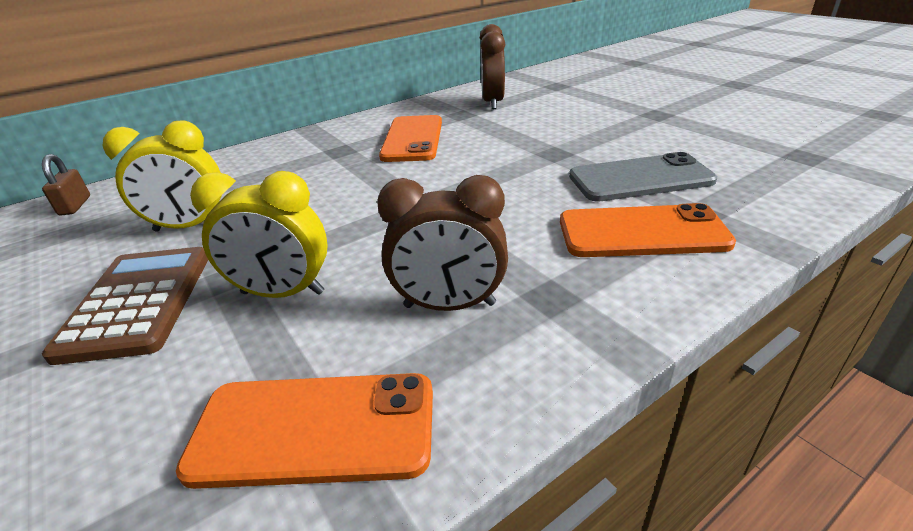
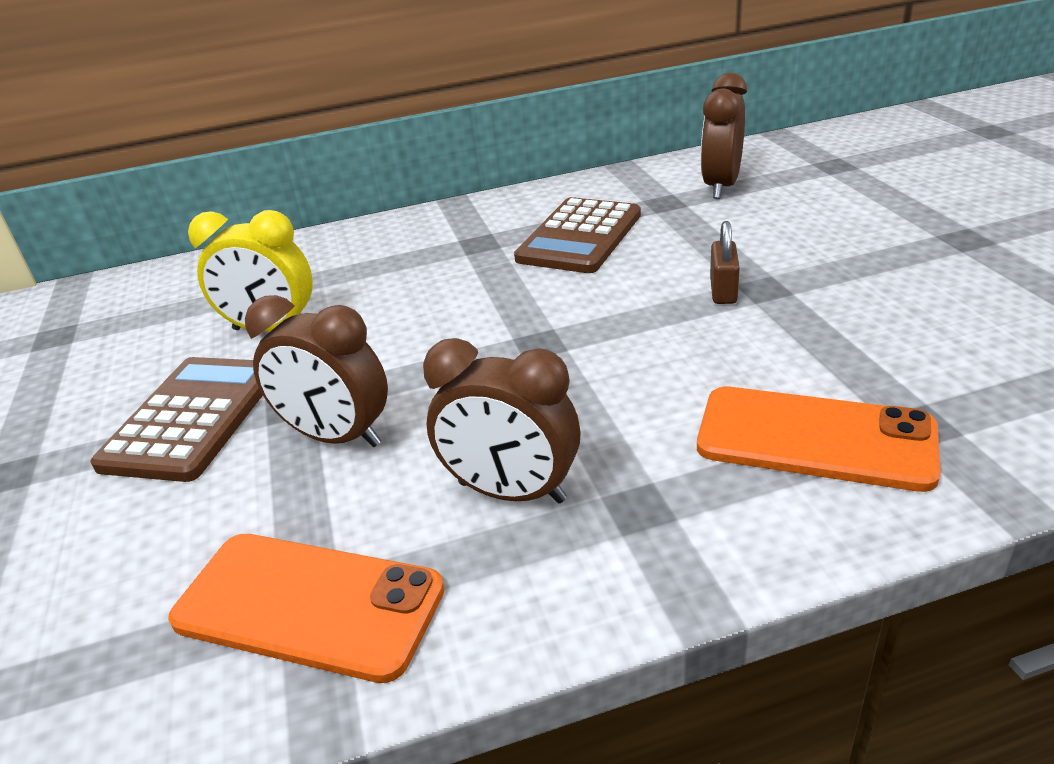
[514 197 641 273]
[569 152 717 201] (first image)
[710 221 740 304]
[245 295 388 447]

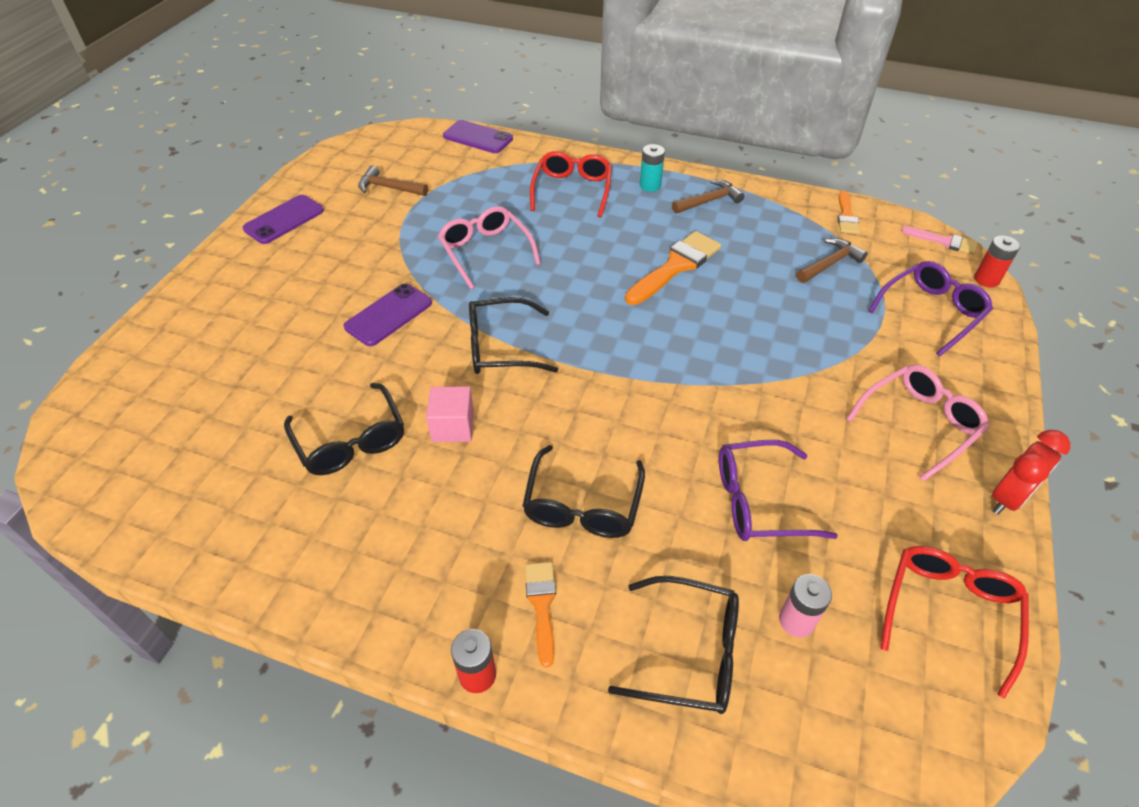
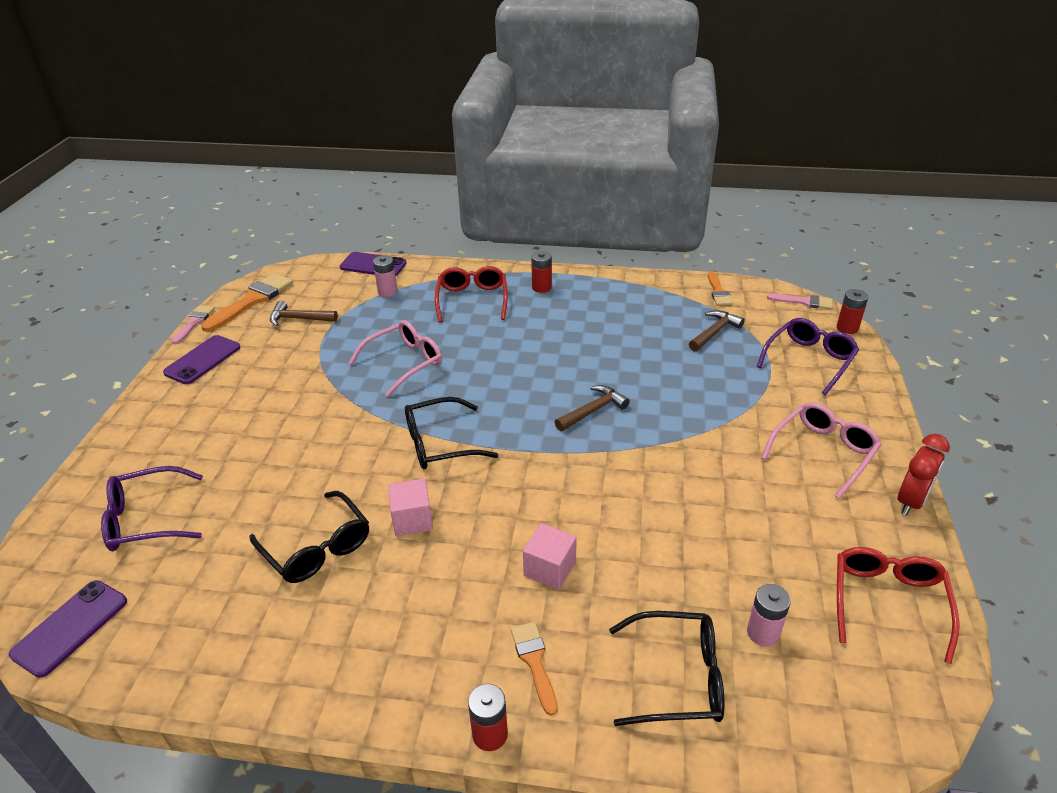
[531 251 552 293]
[555 385 630 431]
[349 320 442 397]
[201 273 293 332]
[9 580 127 678]
[101 466 203 551]
[523 523 577 590]
[373 255 398 297]
[171 305 215 344]

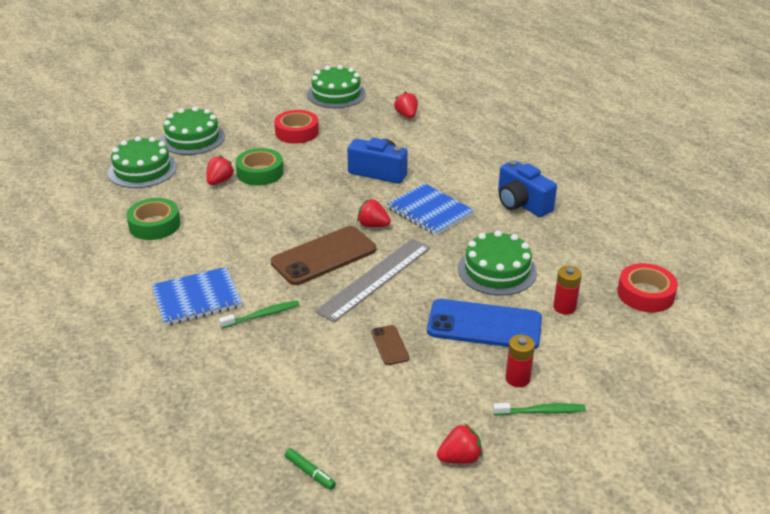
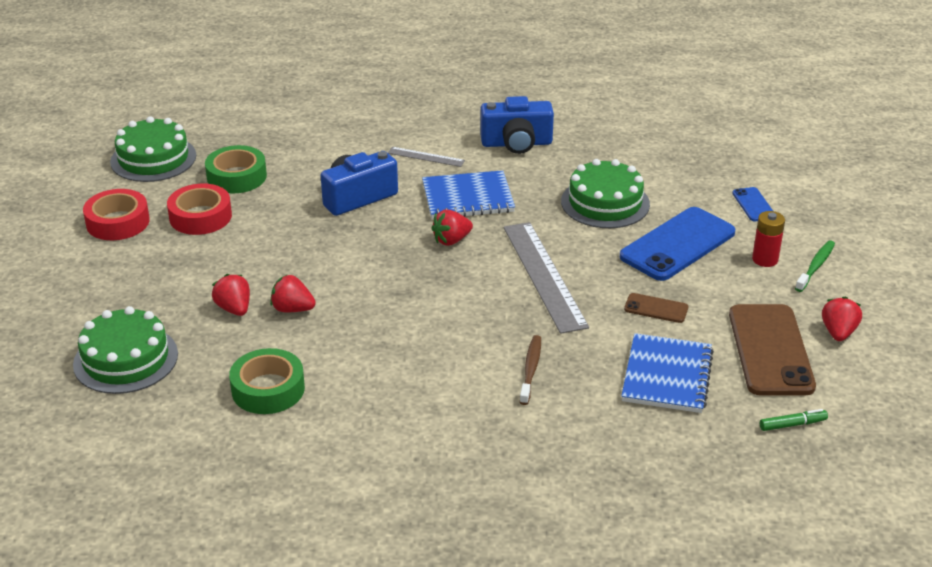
[270 275 316 312]
[160 107 225 155] (first image)
[205 145 267 193]
[729 304 816 396]
[83 189 150 240]
[553 266 582 315] (first image)
[621 333 714 413]
[519 335 541 405]
[388 147 465 167]
[732 187 773 221]

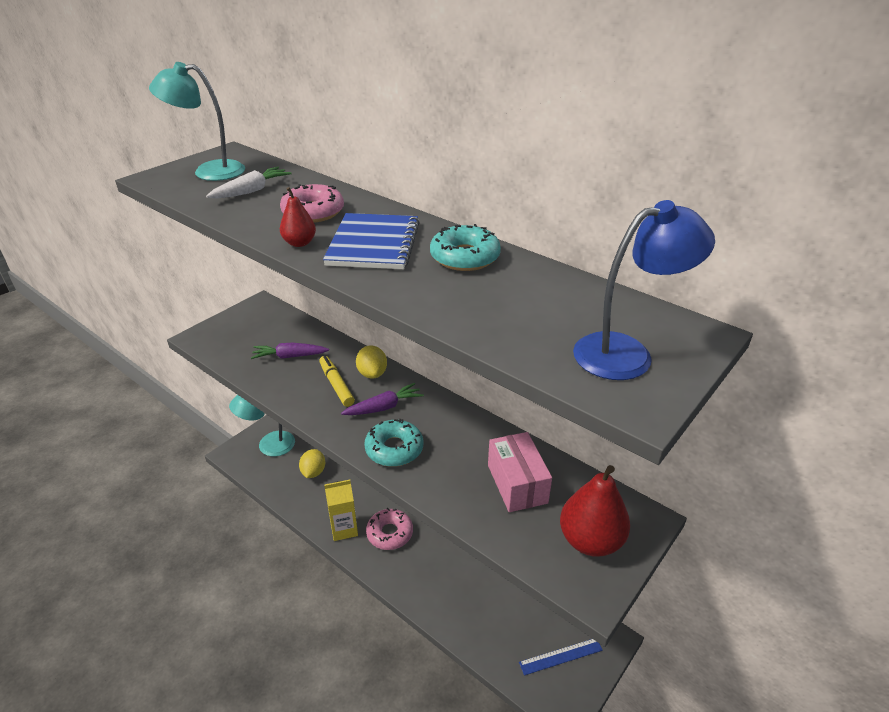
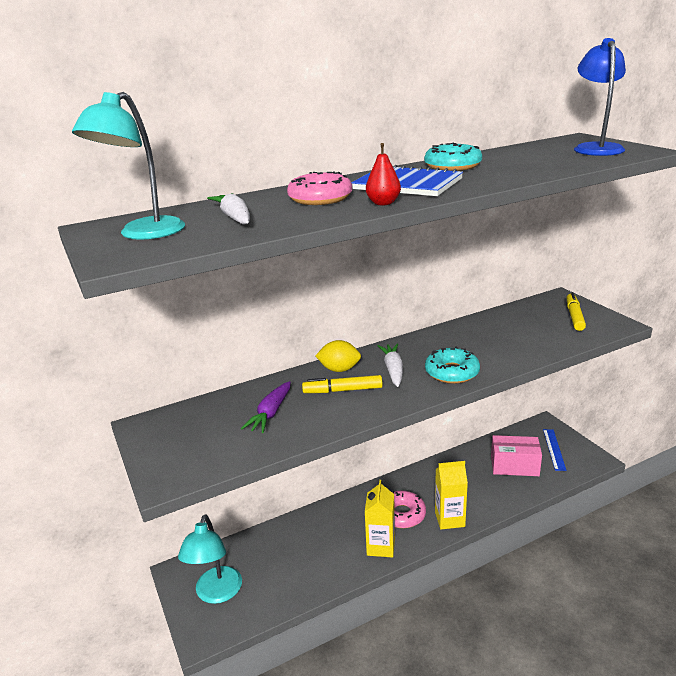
[378 344 403 387]
[491 435 542 476]
[299 449 325 478] (first image)
[566 292 586 331]
[435 461 468 529]

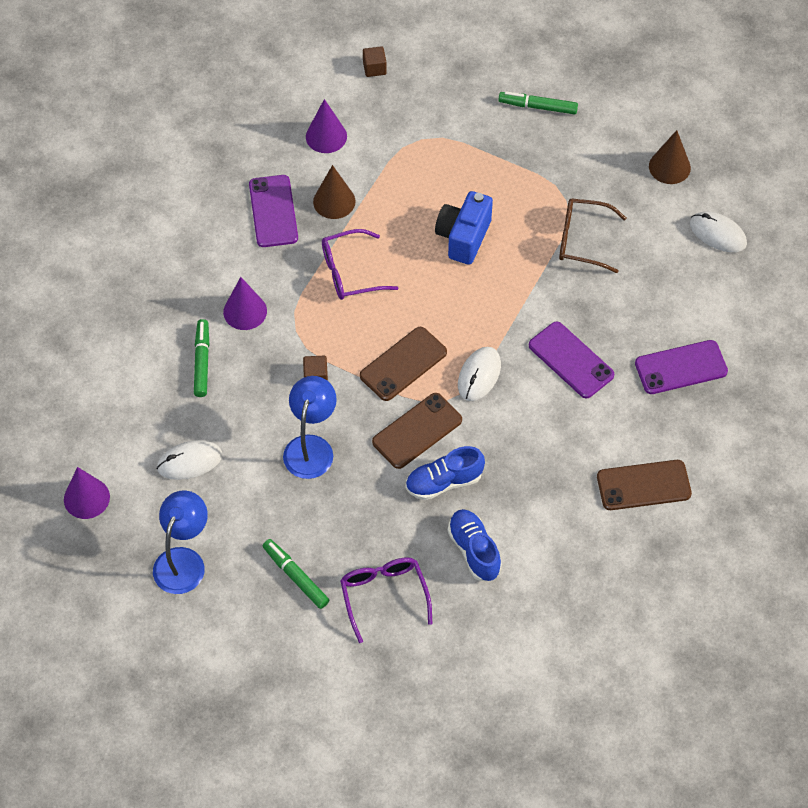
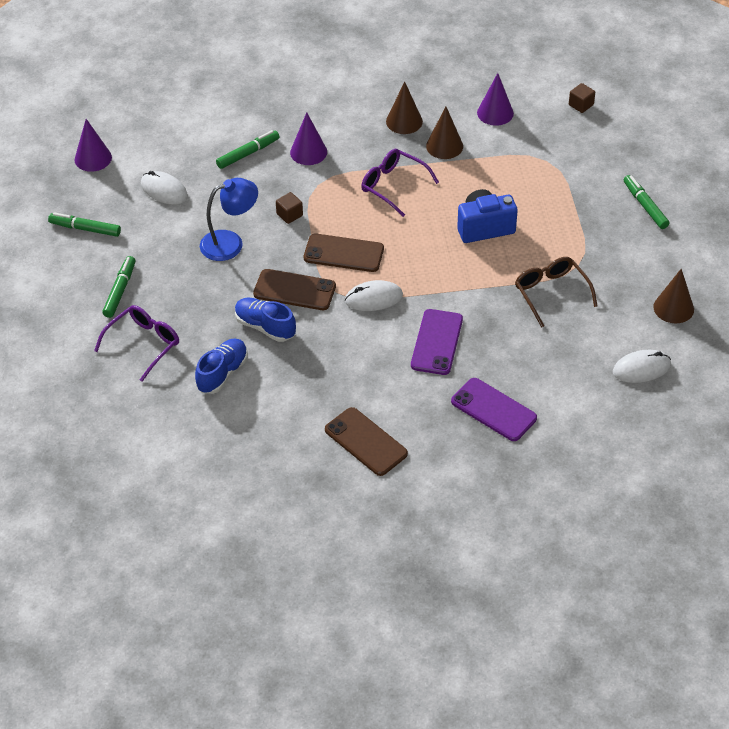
[386 81 423 134]
[613 350 671 383]
[48 212 121 237]

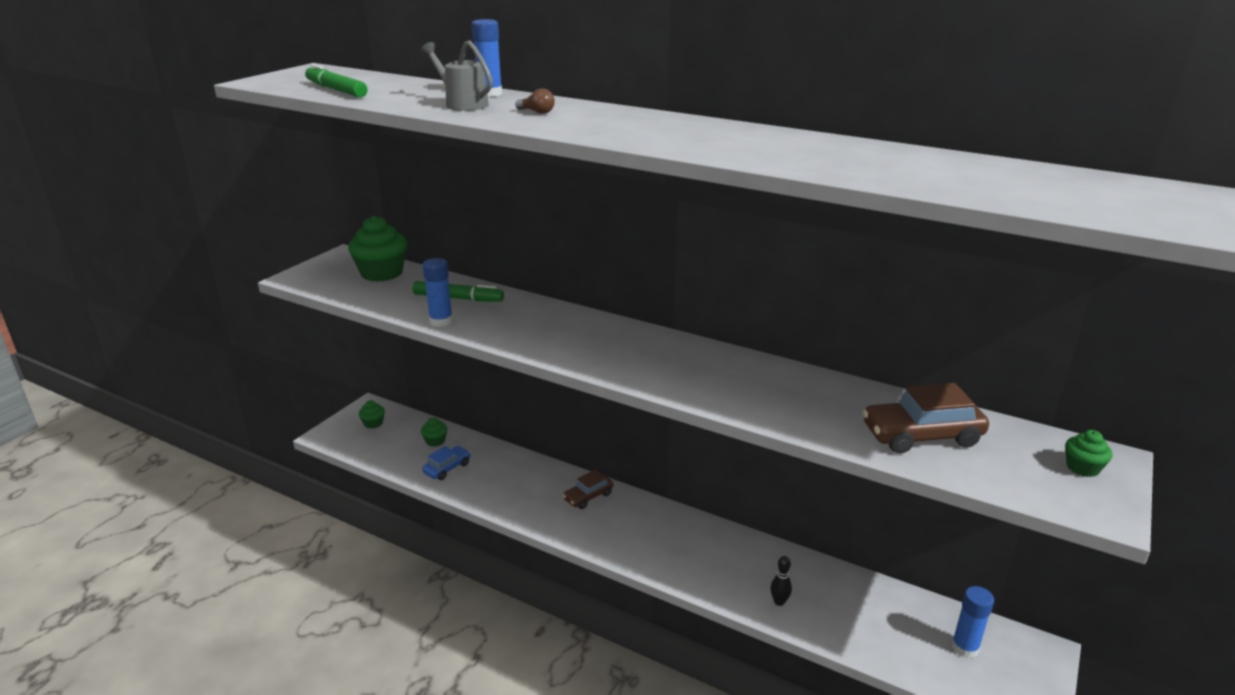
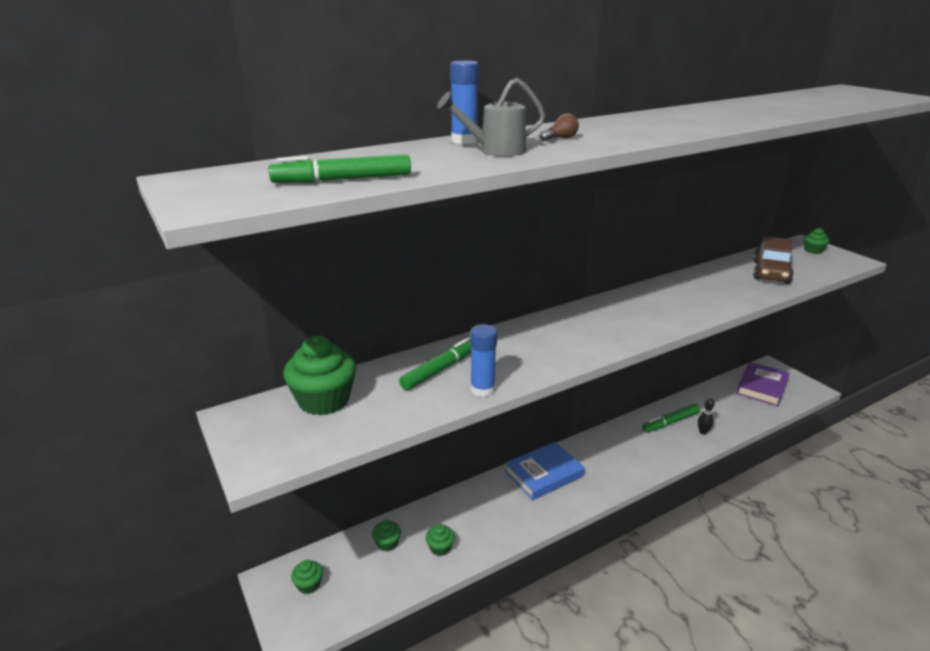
[426 524 455 556]
[505 442 585 500]
[736 362 790 406]
[642 404 700 432]

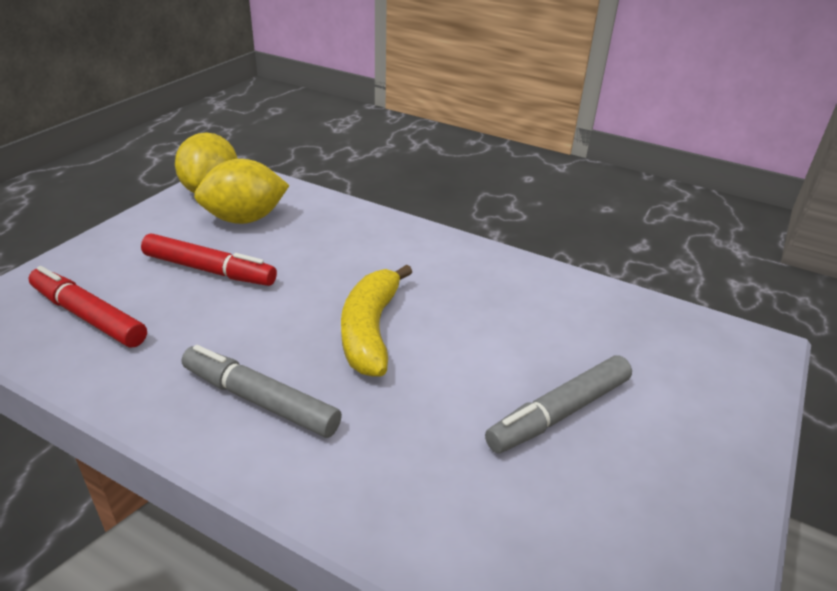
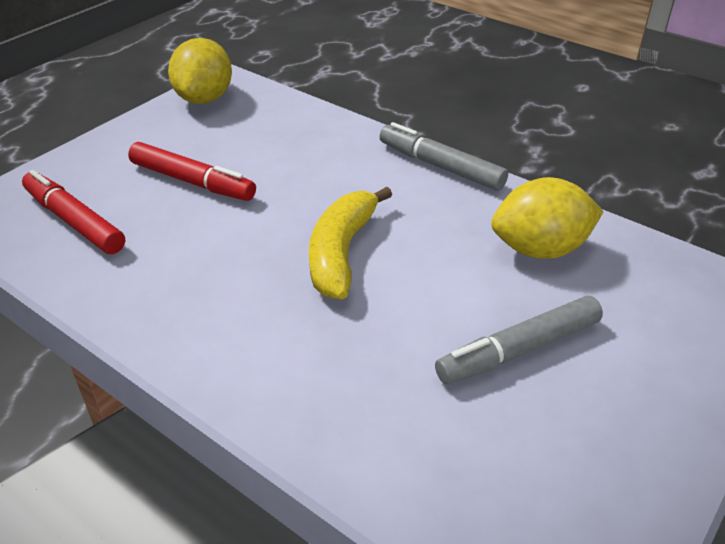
[491 177 604 259]
[380 122 508 191]

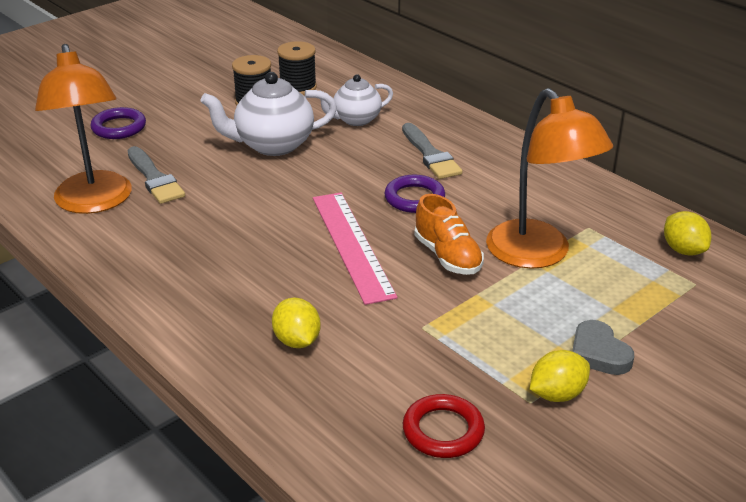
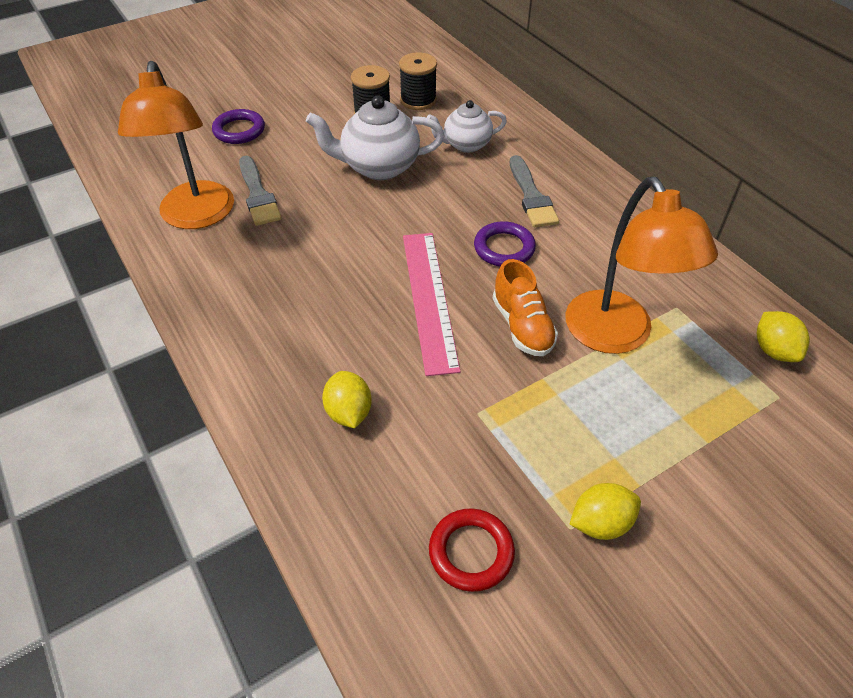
[572 320 634 375] (first image)

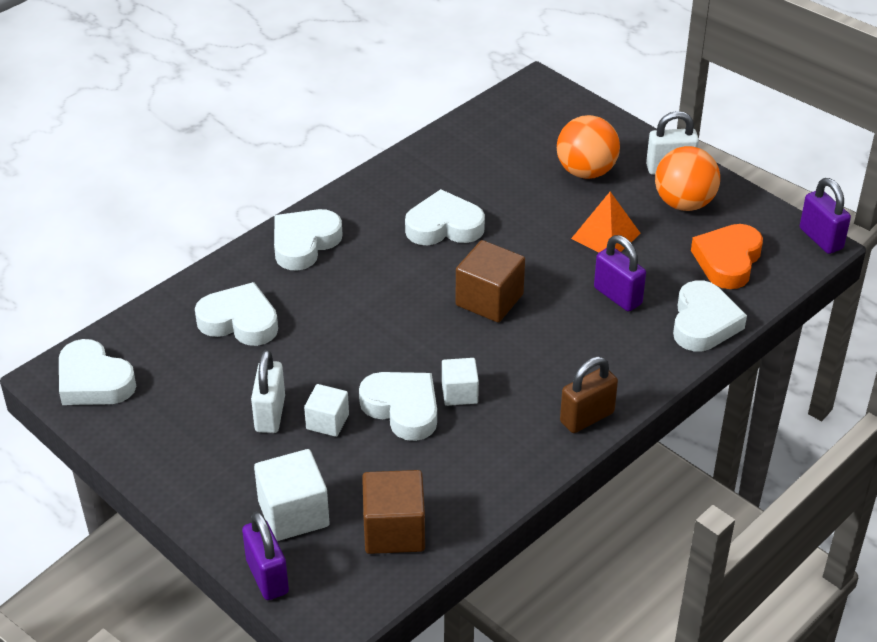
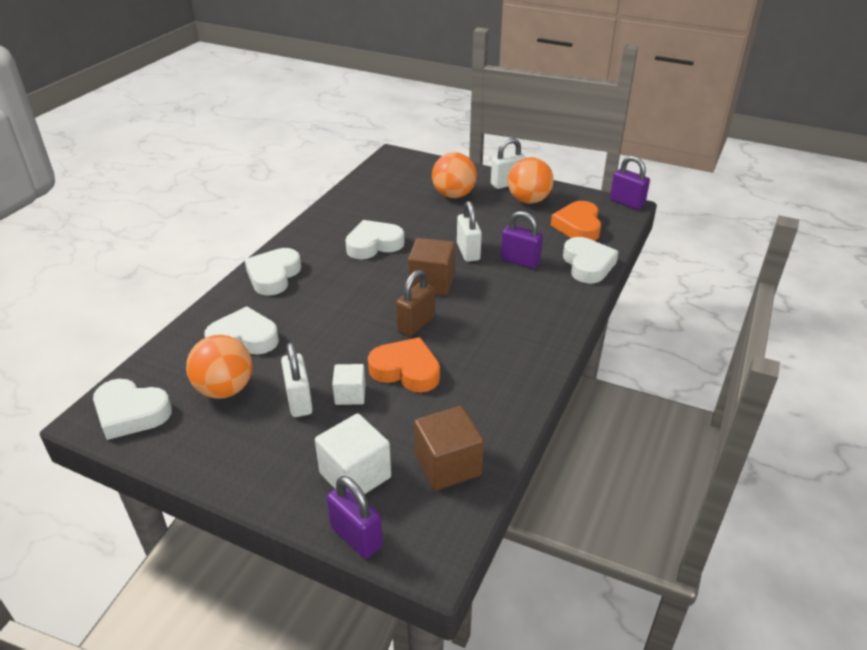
[571 192 641 253] (first image)
[396 270 435 336]
[442 358 479 406] (first image)
[368 337 440 393]
[457 201 482 262]
[186 335 252 399]

